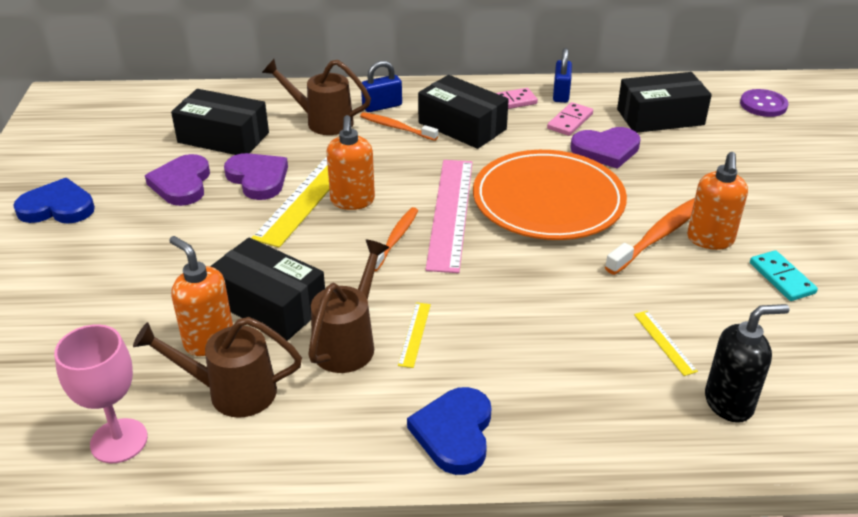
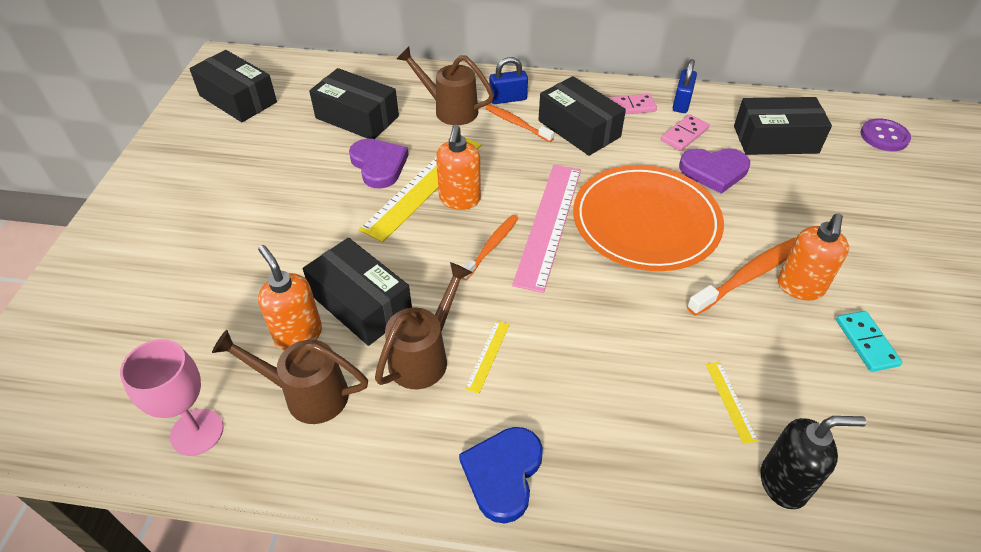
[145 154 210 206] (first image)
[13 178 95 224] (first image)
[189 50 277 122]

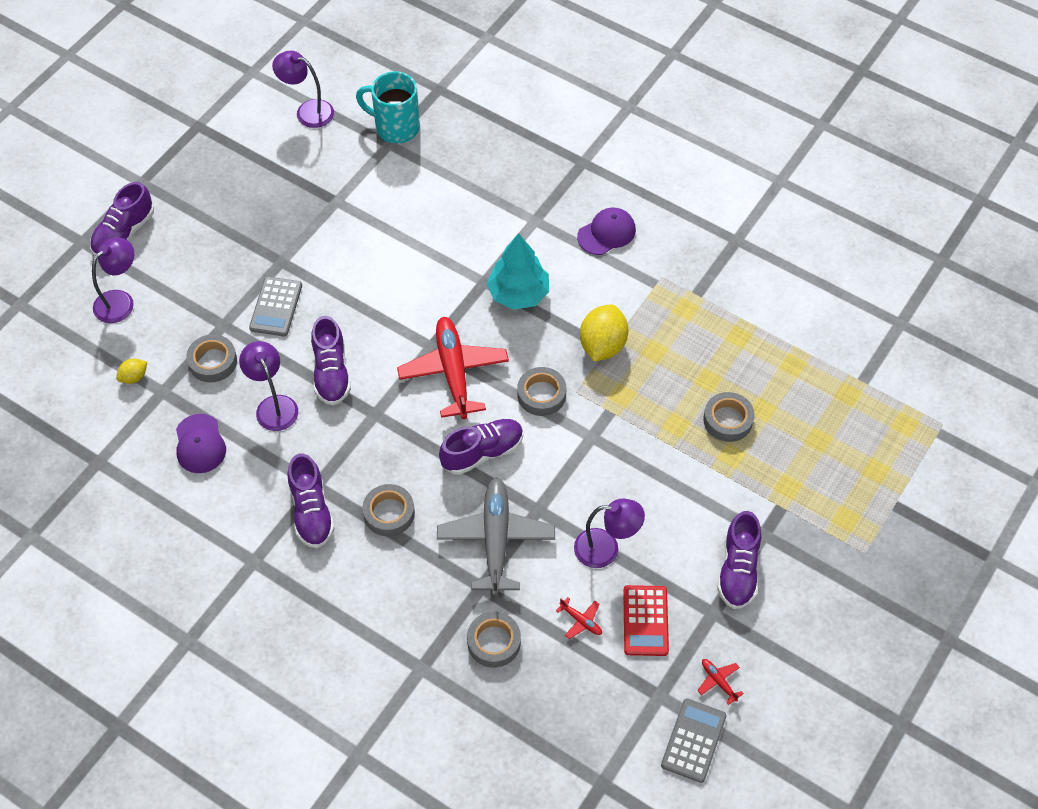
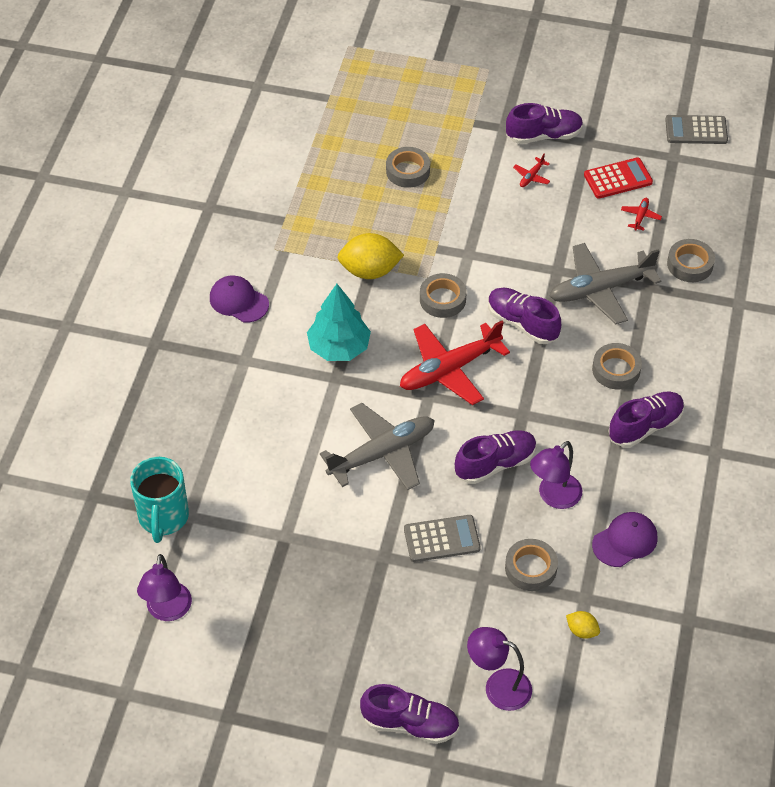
[574 499 645 568] (first image)
[513 153 550 187]
[320 403 435 490]

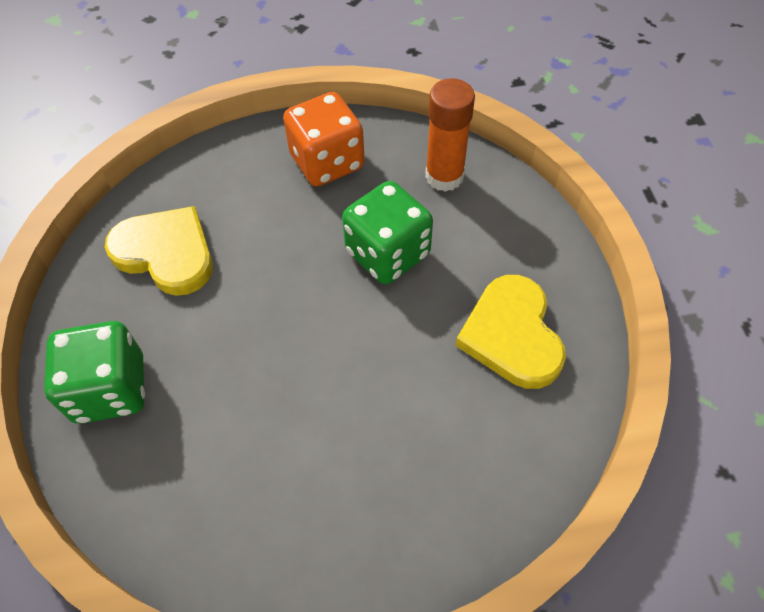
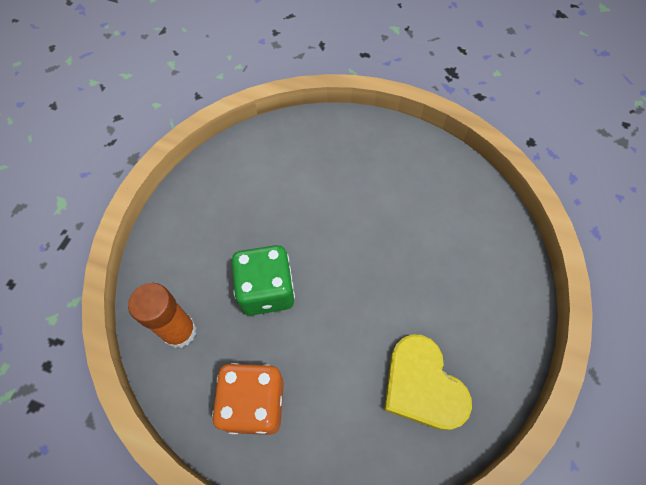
[455 275 566 389] (first image)
[44 321 145 424] (first image)

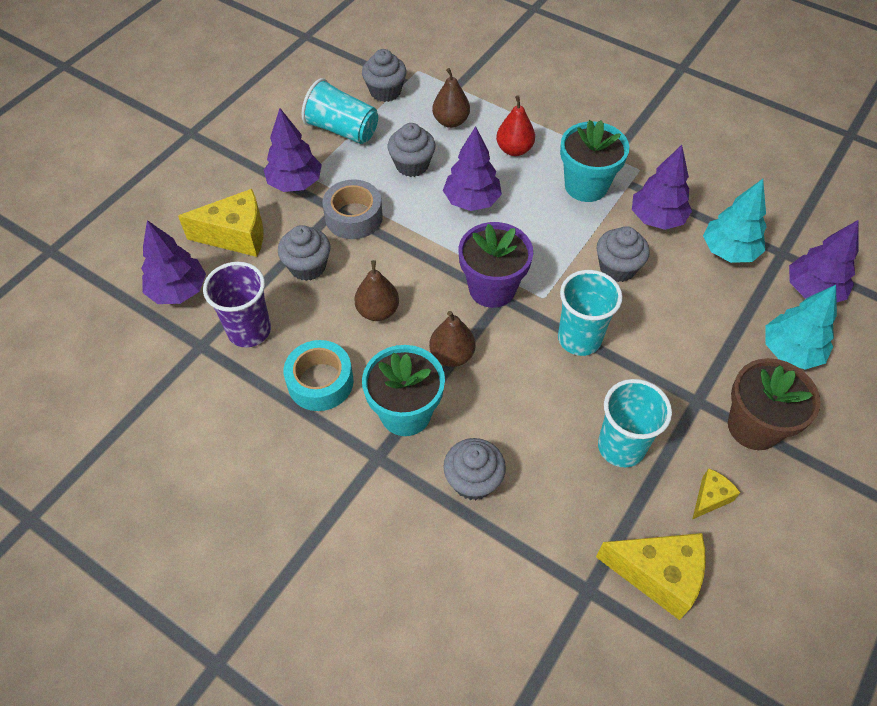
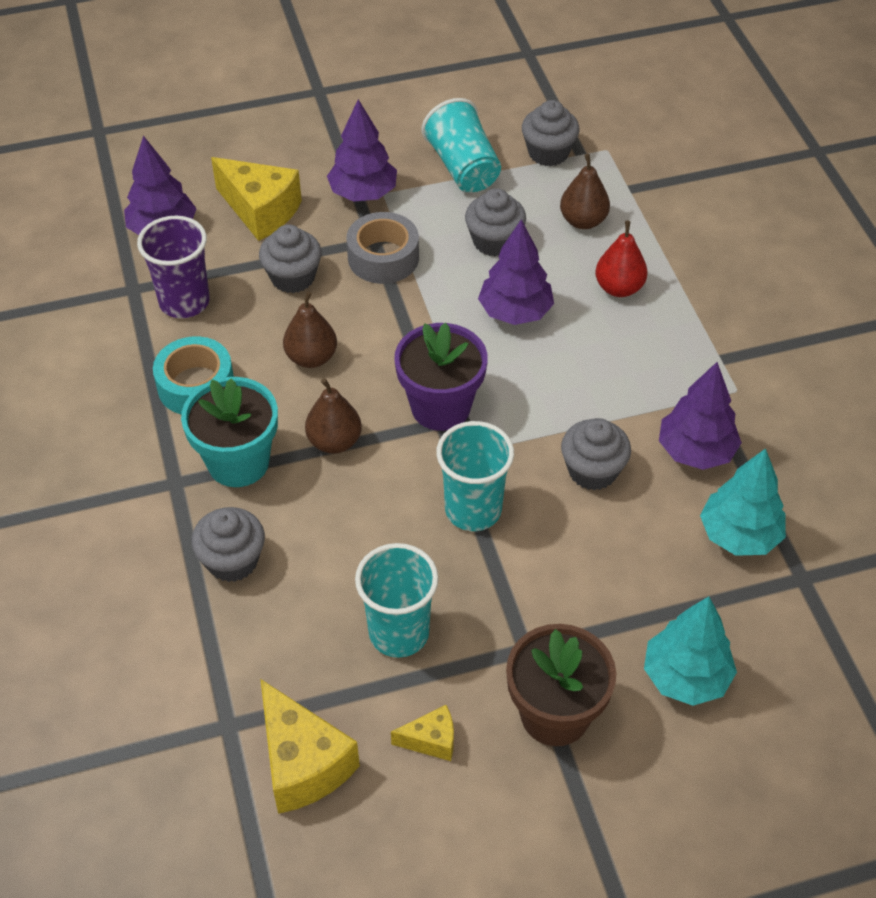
[560 120 629 202] (first image)
[789 220 859 302] (first image)

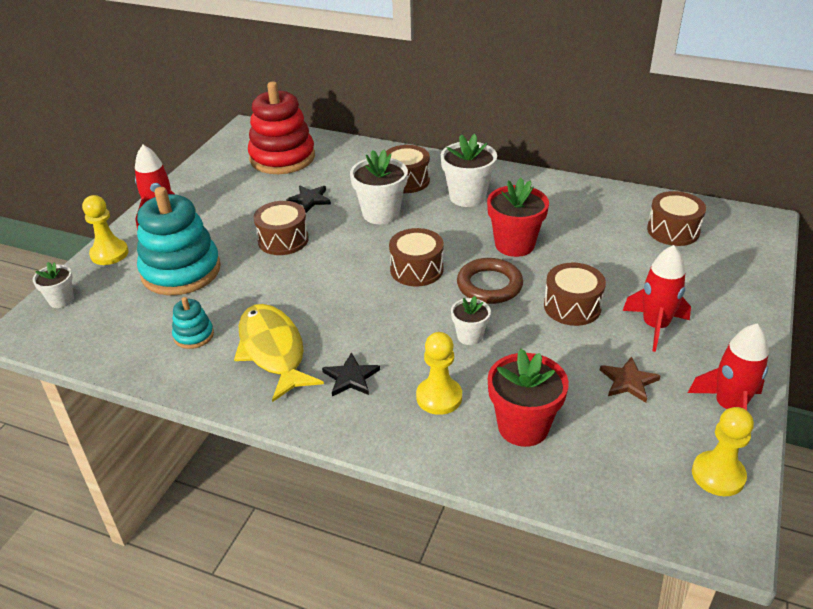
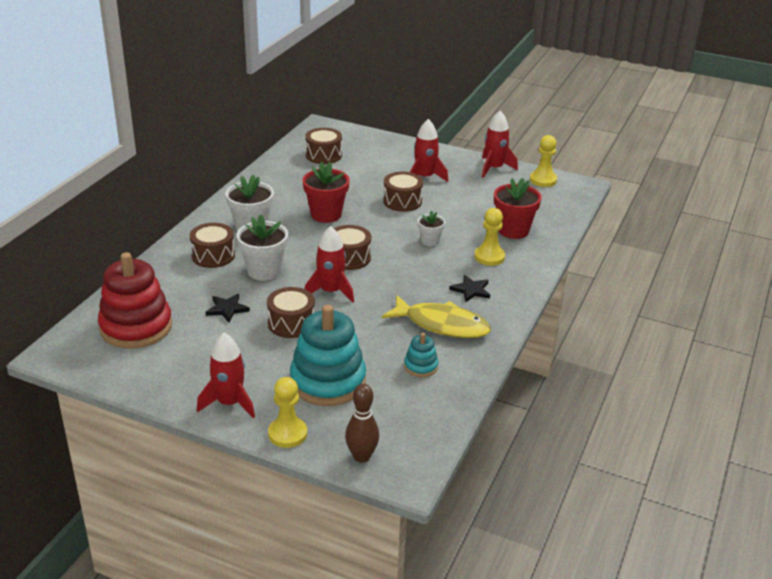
[457 258 523 304] (first image)
[345 384 379 463]
[382 295 491 338]
[600 356 660 403] (first image)
[305 226 354 303]

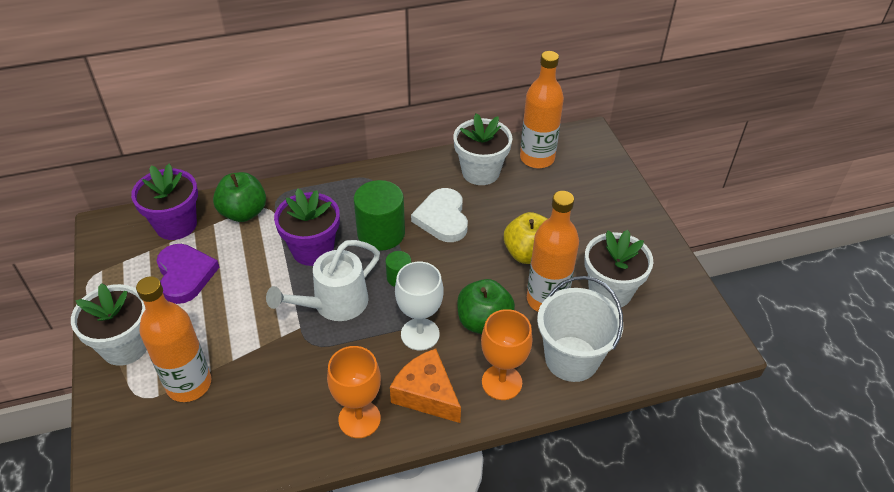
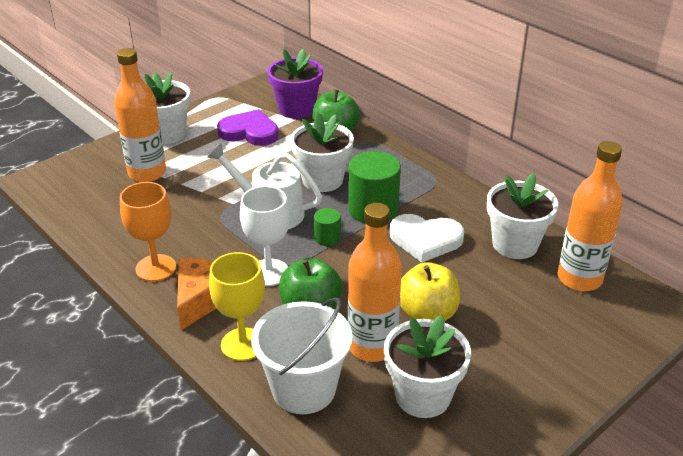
[290 112 354 192]
[390 214 464 263]
[217 109 279 146]
[209 252 265 361]

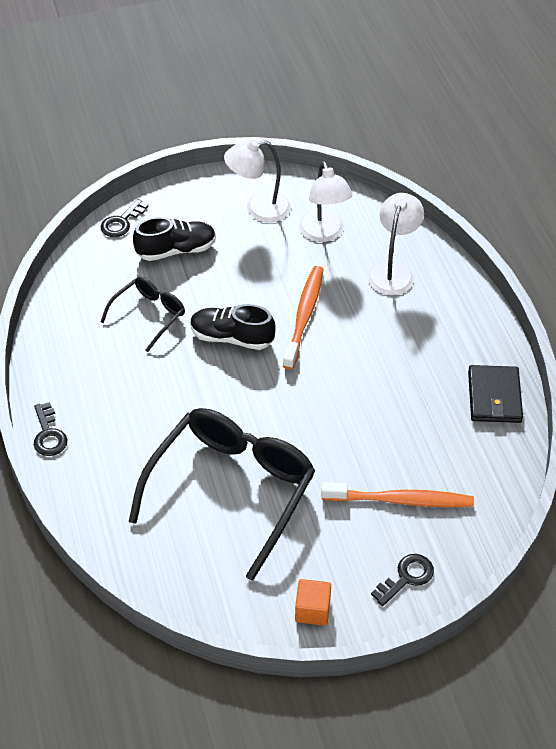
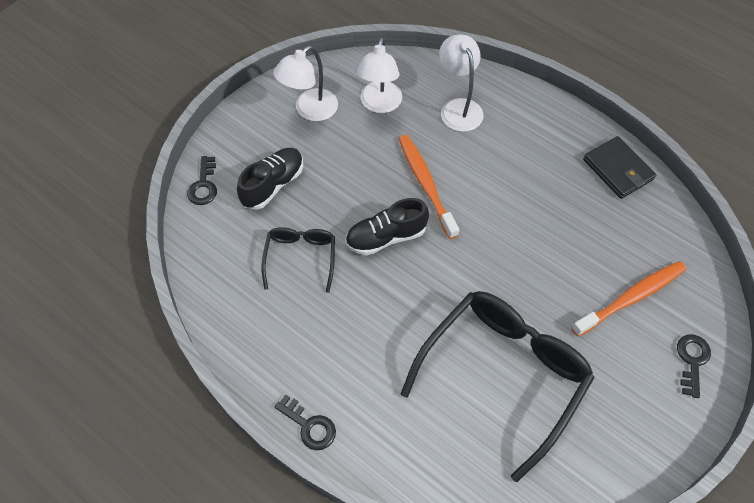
[357 37 402 113]
[400 291 595 482]
[295 579 331 626] (first image)

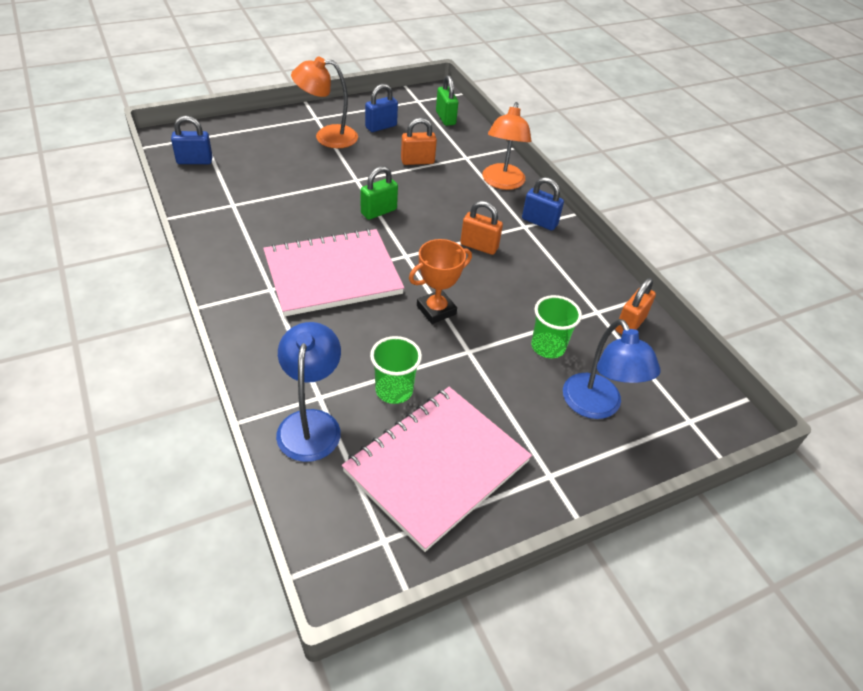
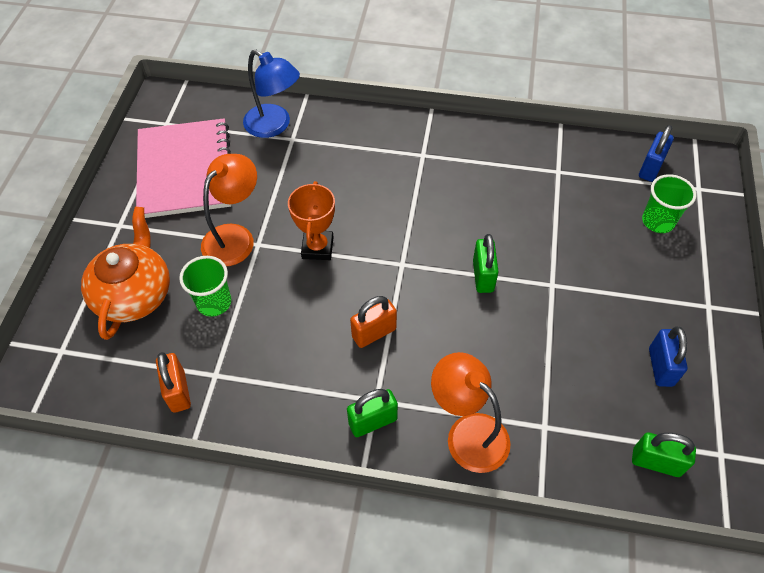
[201 154 257 266]
[401 118 437 165] (first image)
[347 389 398 437]
[263 229 404 316] (first image)
[81 207 170 340]
[642 174 696 233]

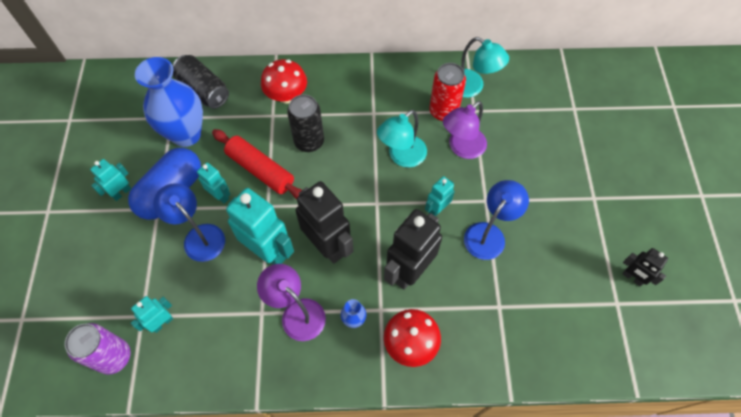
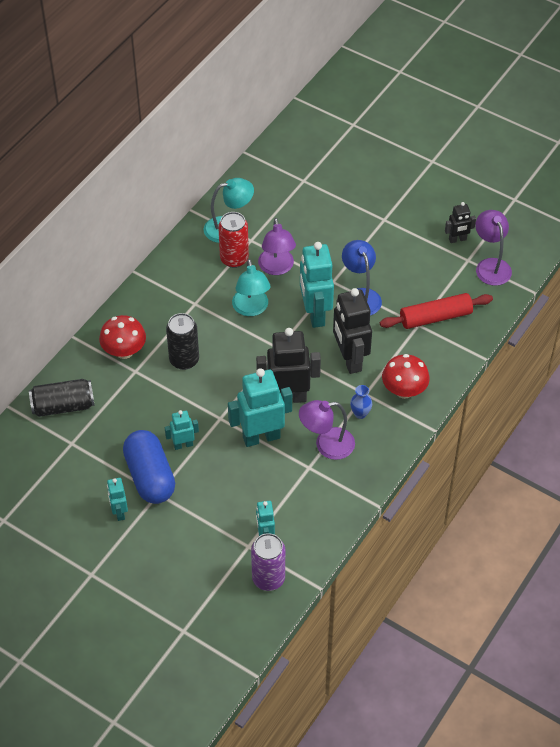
[135 57 203 147] (first image)
[380 293 493 329]
[300 242 334 328]
[153 183 225 262] (first image)
[475 210 512 286]

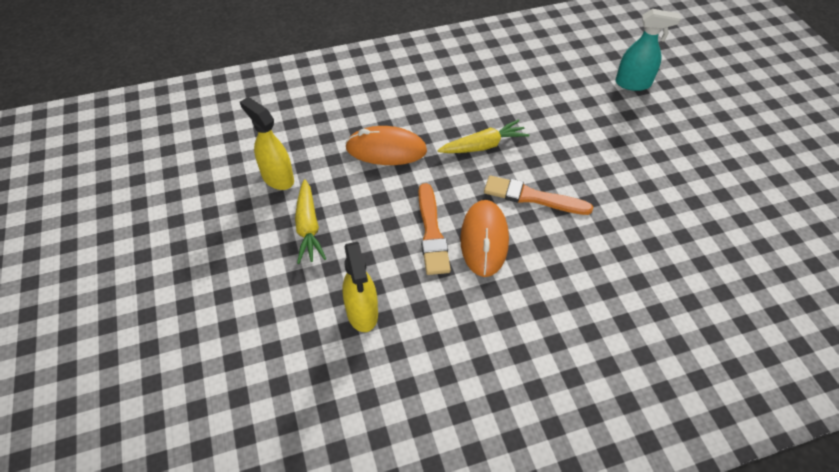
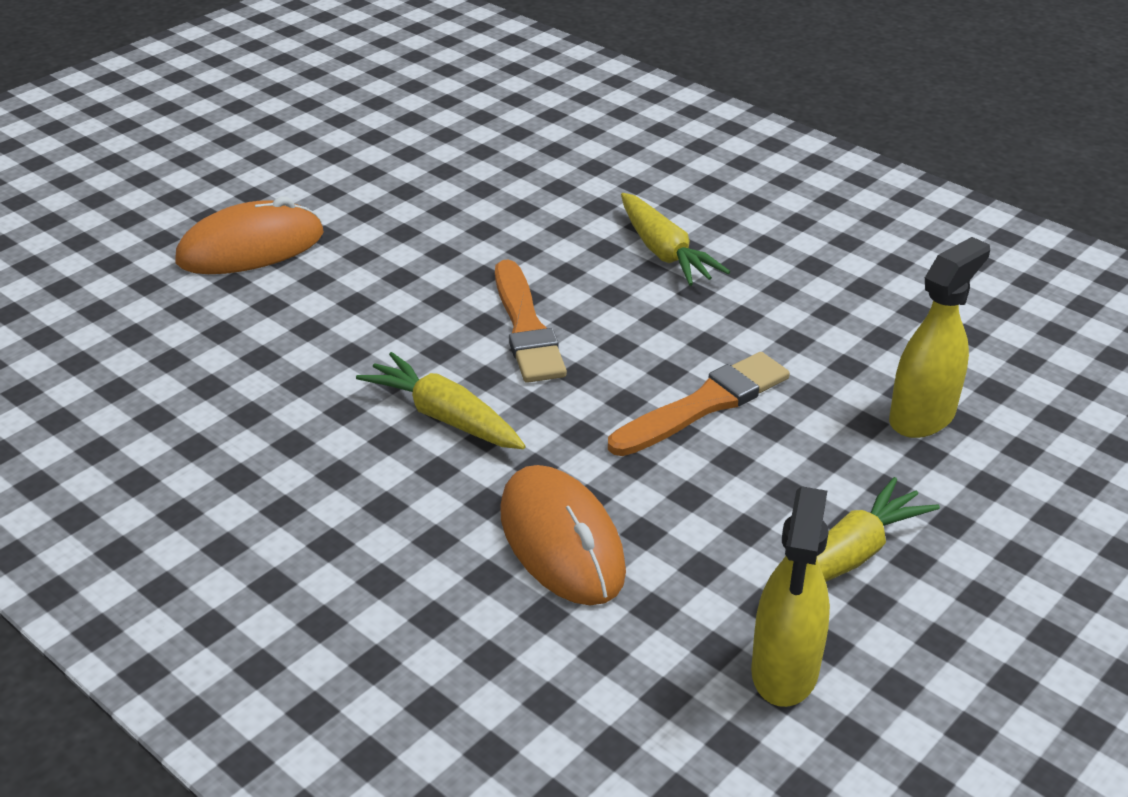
[615 9 681 91] (first image)
[175 196 324 274]
[621 193 730 286]

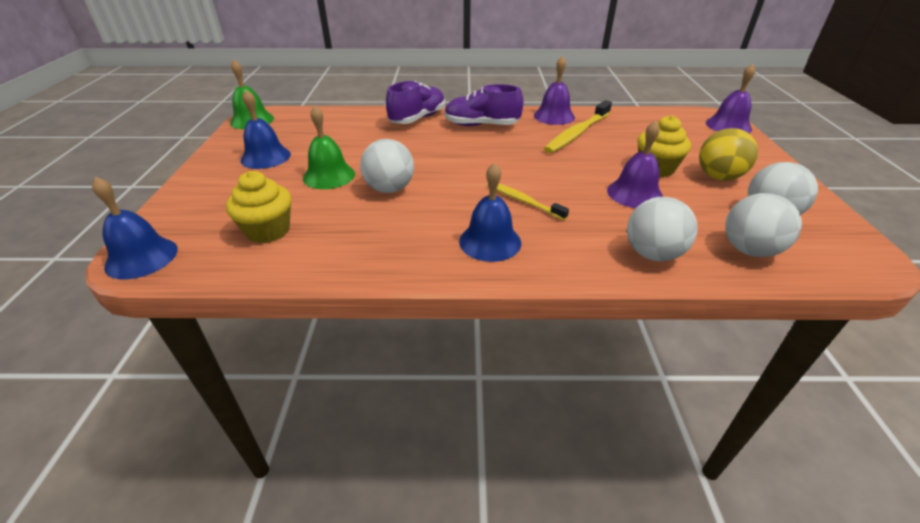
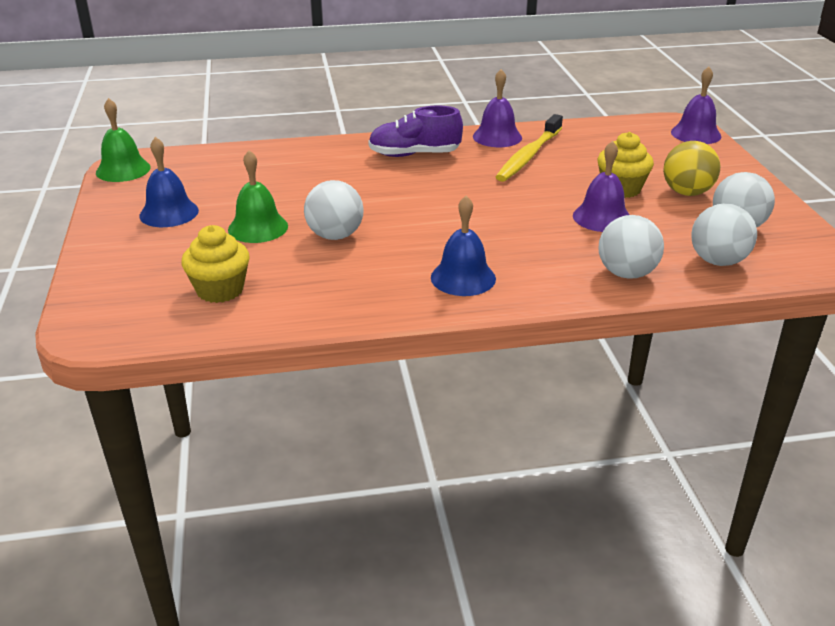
[386 81 445 124] (first image)
[92 177 178 279] (first image)
[487 184 569 220] (first image)

